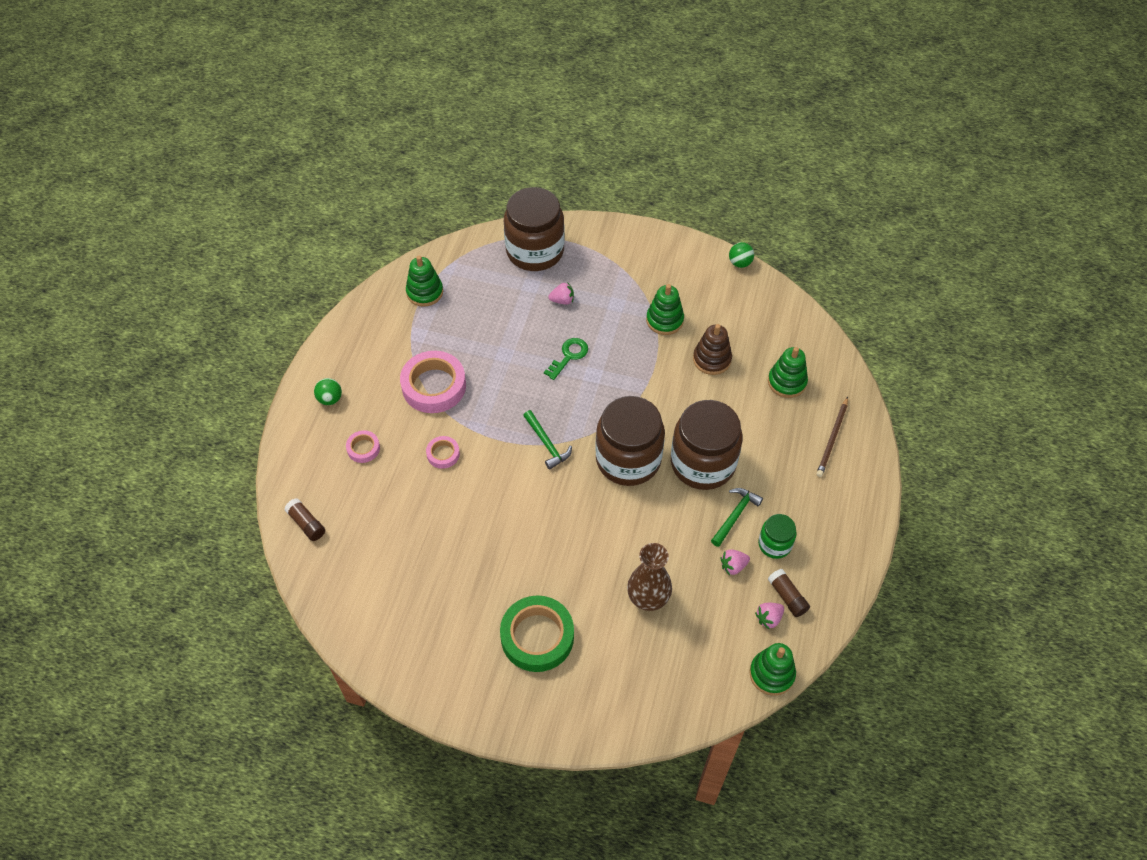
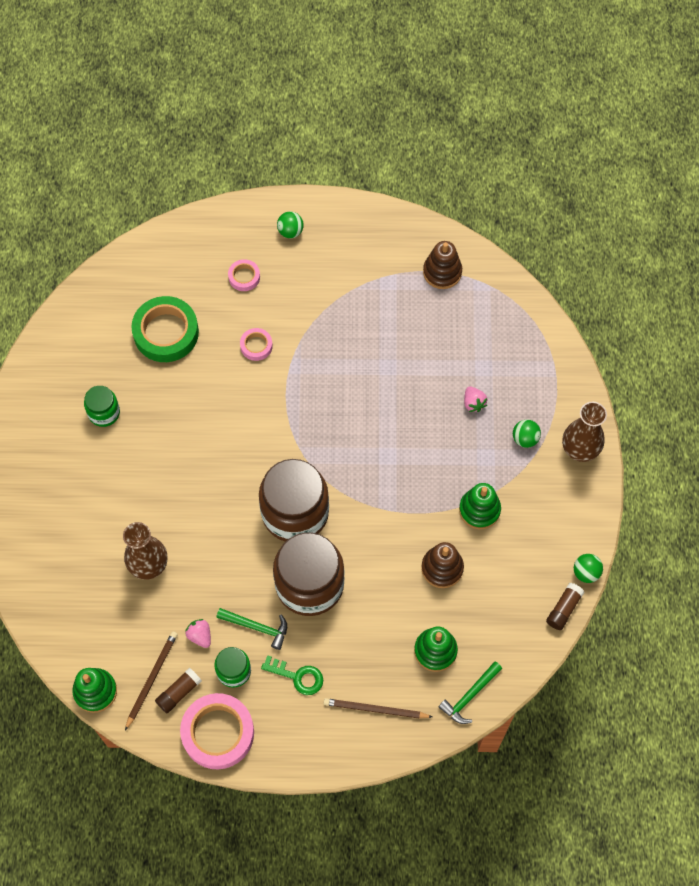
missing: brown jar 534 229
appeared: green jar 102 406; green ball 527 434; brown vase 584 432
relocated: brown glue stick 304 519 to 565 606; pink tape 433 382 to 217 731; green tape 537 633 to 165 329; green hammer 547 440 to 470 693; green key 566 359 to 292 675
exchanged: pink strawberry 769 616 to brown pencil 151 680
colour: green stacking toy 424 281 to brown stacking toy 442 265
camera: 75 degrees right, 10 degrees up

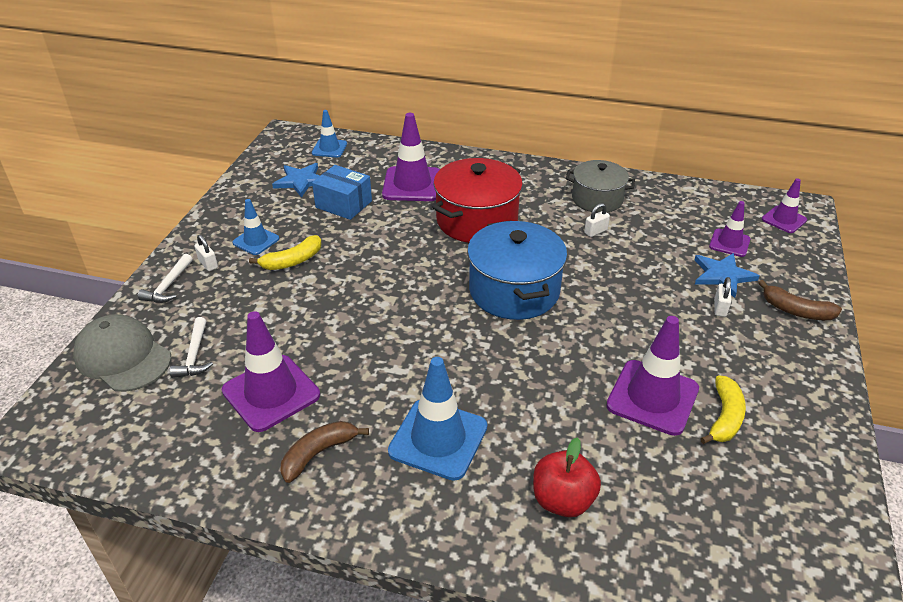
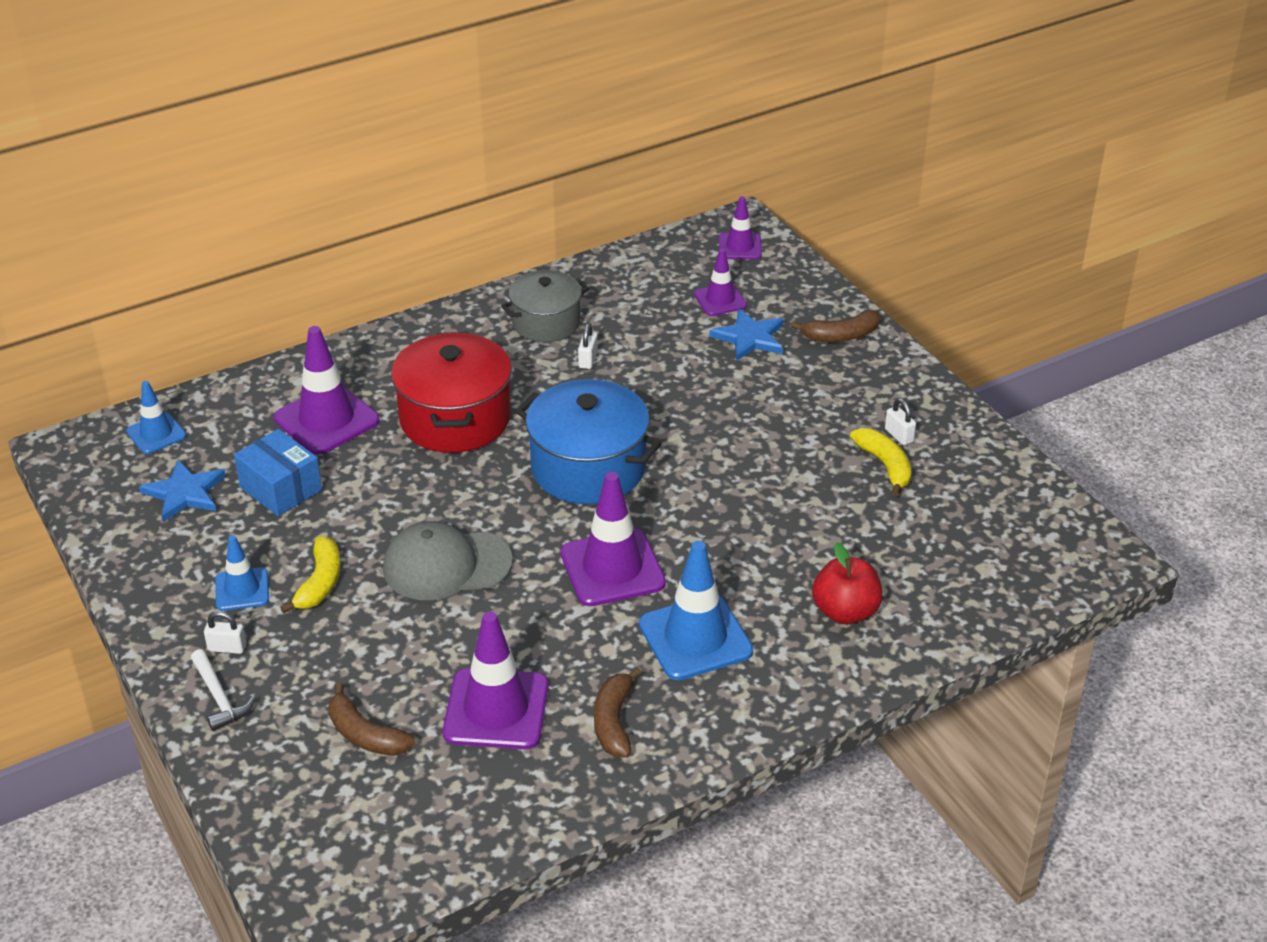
relocated: grey cap 122 353 to 448 560; purple traffic cone 652 376 to 613 539; white padlock 722 297 to 900 421
exchanged: white hammer 191 347 to brown banana 371 719
spun: blue box 342 192 = 278 472 60 degrees clockwise
camera: 45 degrees left, 0 degrees up

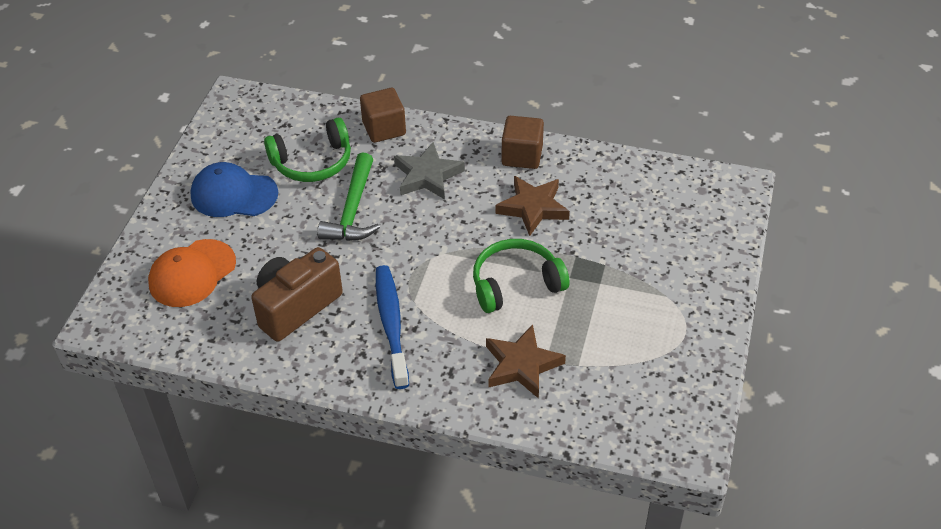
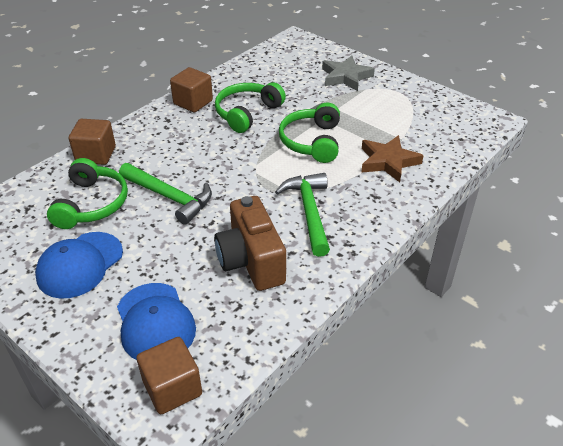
appeared: brown cube 169 375
relocated: grey star 429 170 to 348 73
exchanged: blue toothbrush 392 327 to green hammer 302 215; brown star 532 206 to green headphones 250 107
colour: orange cap 192 273 to blue cap 156 321
camera: 65 degrees left, 5 degrees down

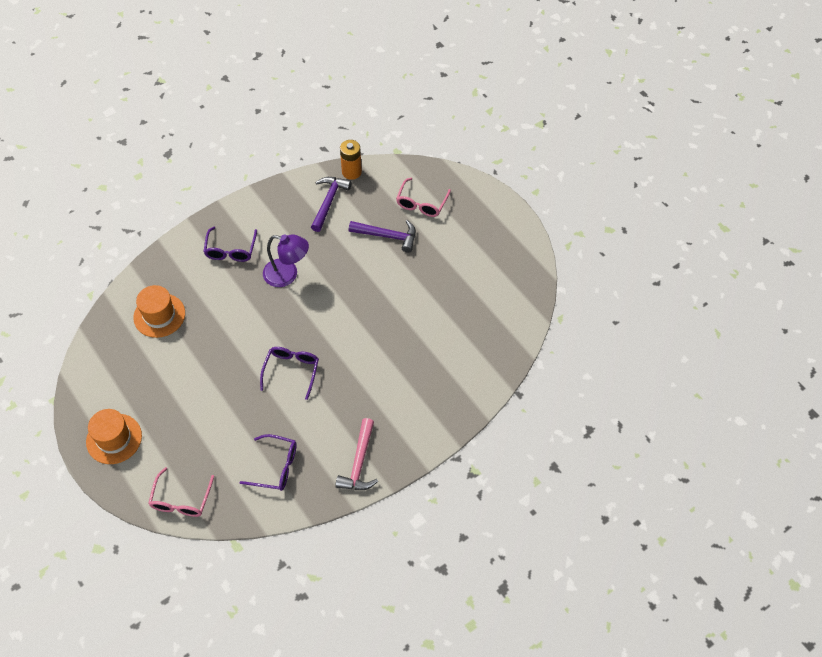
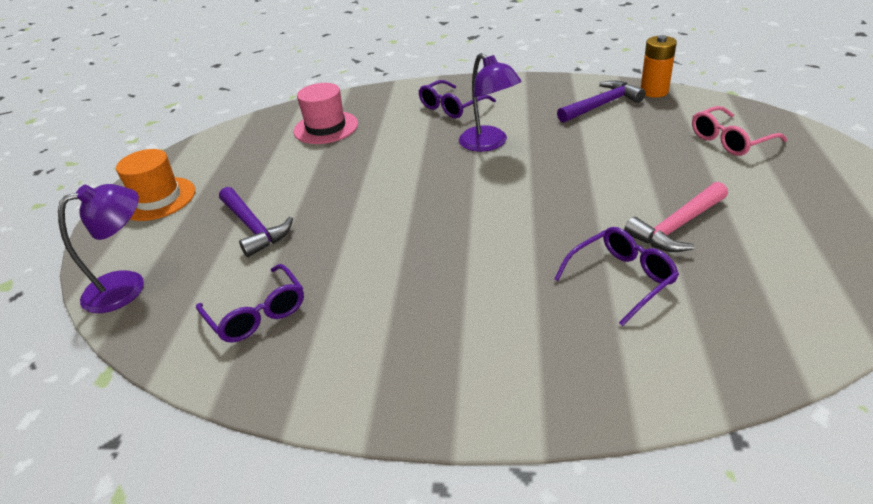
relocated: purple glasses 289 373 to 616 276; pink hammer 356 454 to 676 217; purple hammer 382 236 to 256 222
exchanged: pink glasses 181 492 to purple lamp 101 248
colour: orange hat 159 311 to pink hat 326 113
camera: 45 degrees right, 20 degrees down

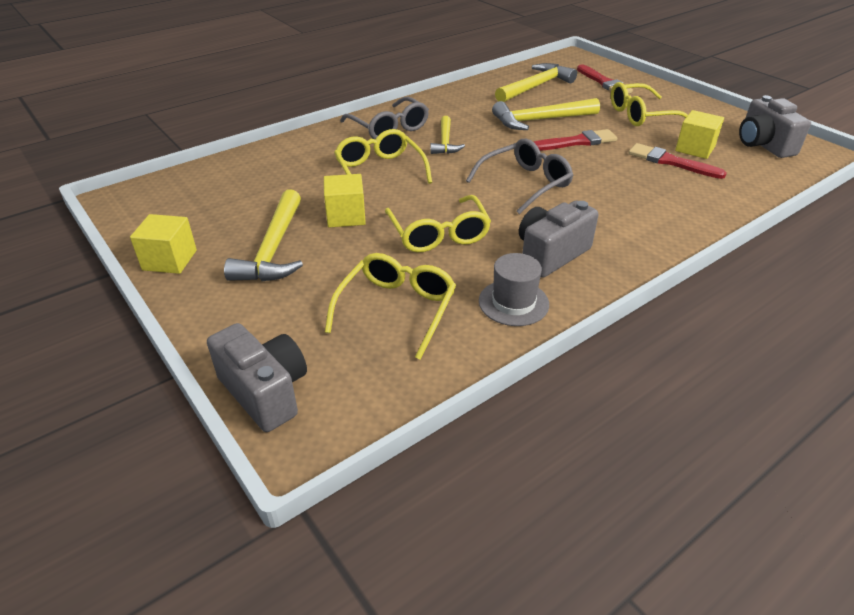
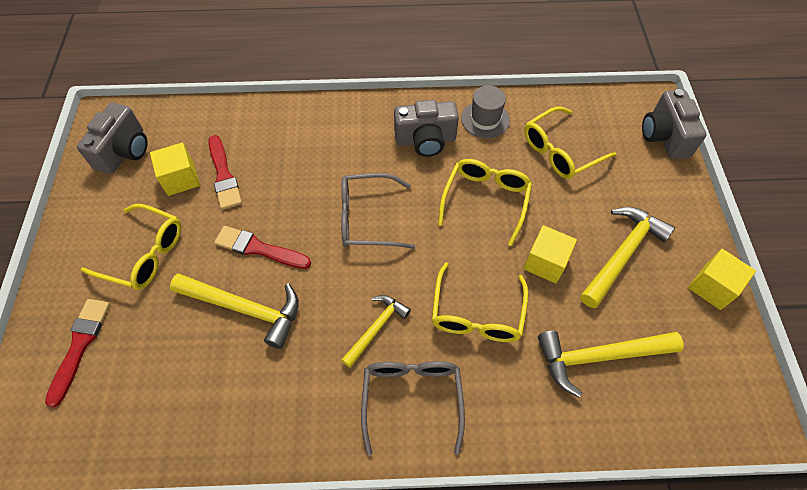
relocated: yellow hammer 536 82 to 611 364
camera: 145 degrees left, 20 degrees up

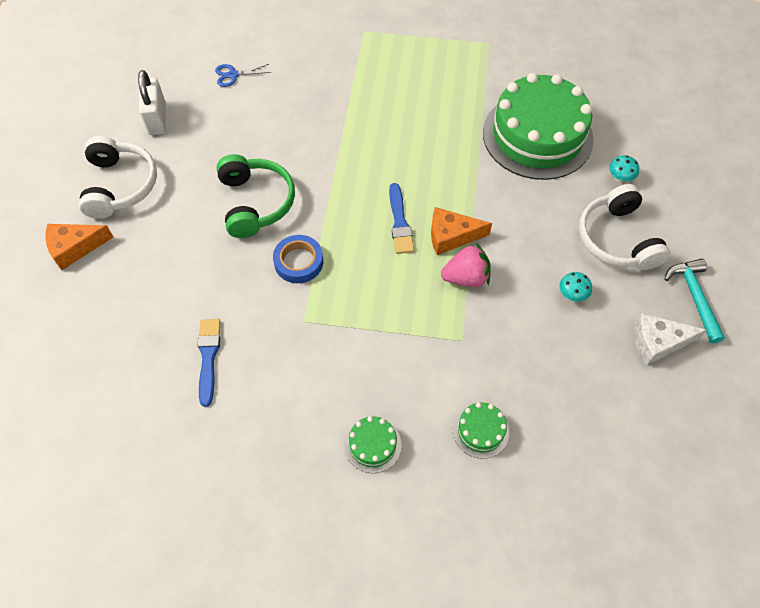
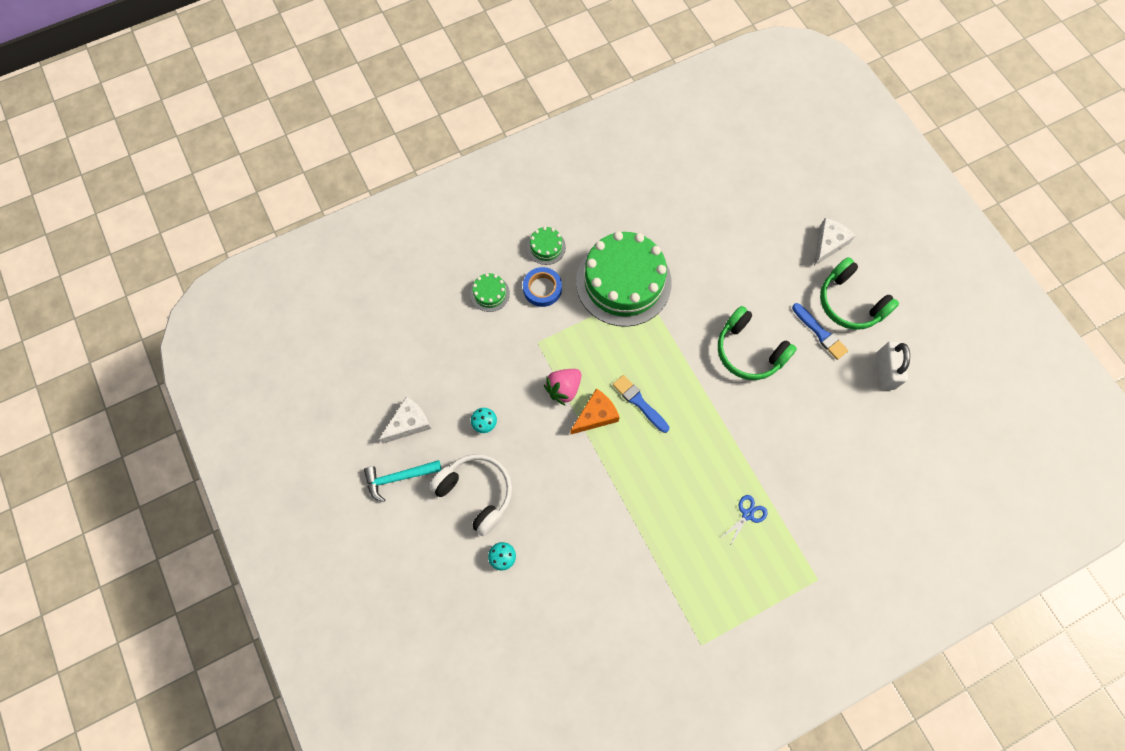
relocated: blue brush 209 363 to 820 331; blue scissors 243 75 to 743 520; blue tape 298 259 to 542 287; green cake 538 126 to 624 279
colour: orange cheese 79 247 to white cheese 835 242; white headphones 118 177 to green headphones 859 293
spun: white padlock 152 102 = 893 365 45 degrees clockwise; turquoise hammer 694 301 = 403 481 120 degrees clockwise
camera: 145 degrees right, 10 degrees up

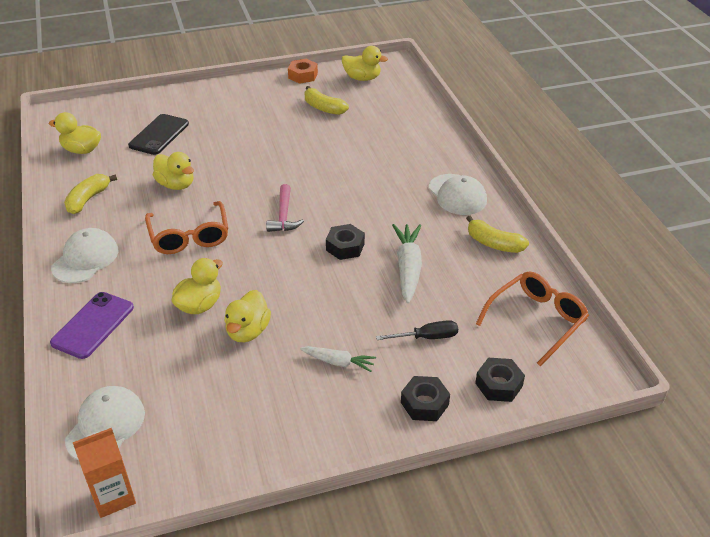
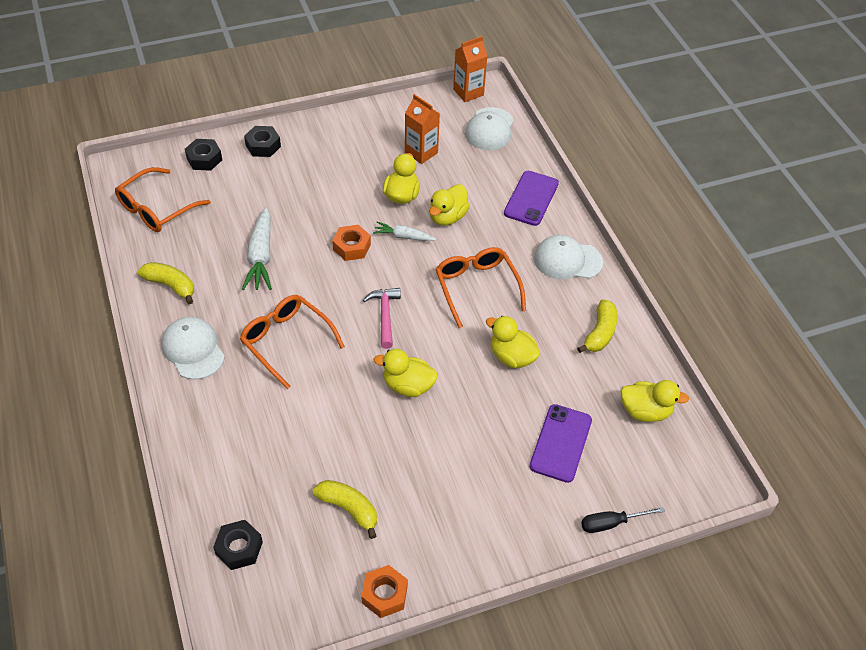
appeared: orange glasses 292 342; orange nut 351 243; orange carton 422 129
relocated: white carrot 338 359 to 404 231; black nut 345 242 to 238 545; yellow duck 365 63 to 405 373; black screwdriver 417 330 to 623 520
colour: black phone 158 134 to purple phone 560 443
spun: white cap 84 255 = 568 257 75 degrees clockwise
camera: 175 degrees right, 10 degrees up

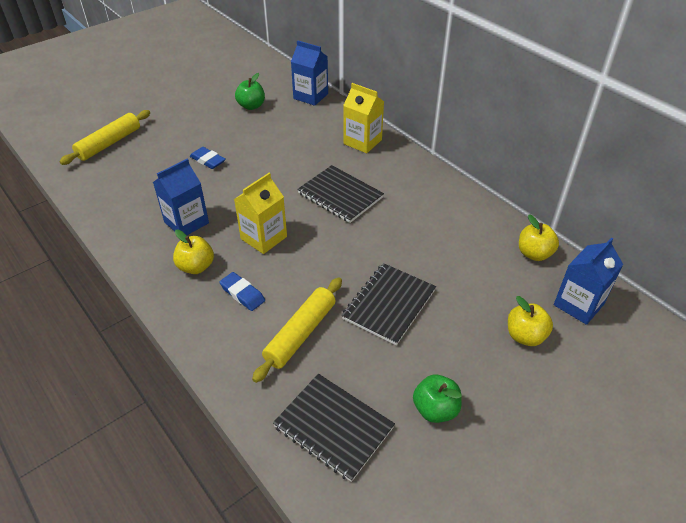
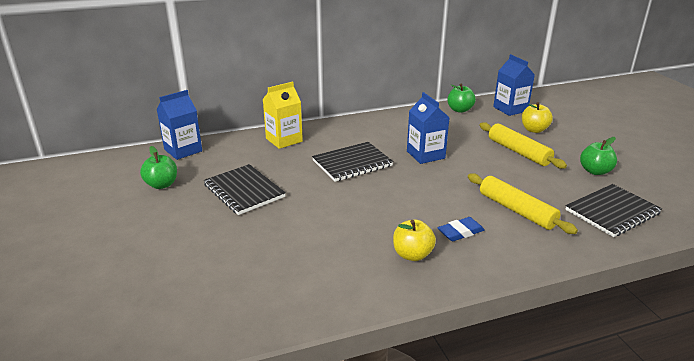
missing: blue eraser 208 158; yellow carton 260 213
relocated: yellow rolling pin 104 137 to 523 145; blue carton 181 197 to 428 128; black notebook 389 304 to 245 189
colour: yellow apple 539 238 to green apple 461 98
camera: 70 degrees left, 15 degrees down

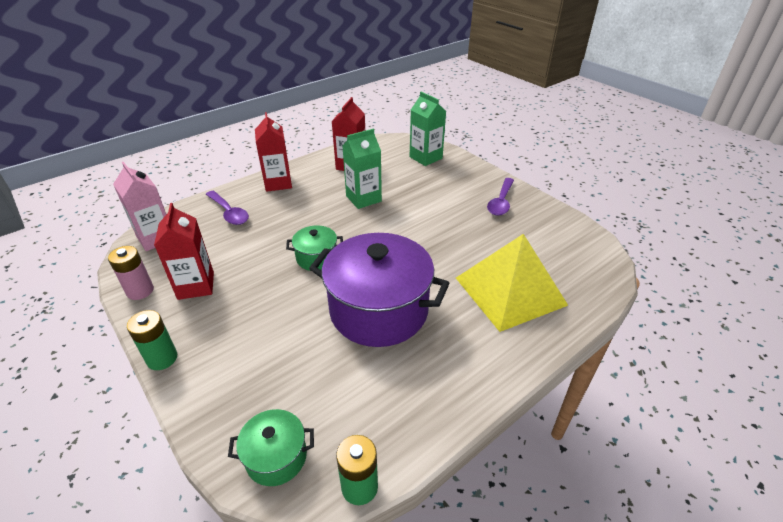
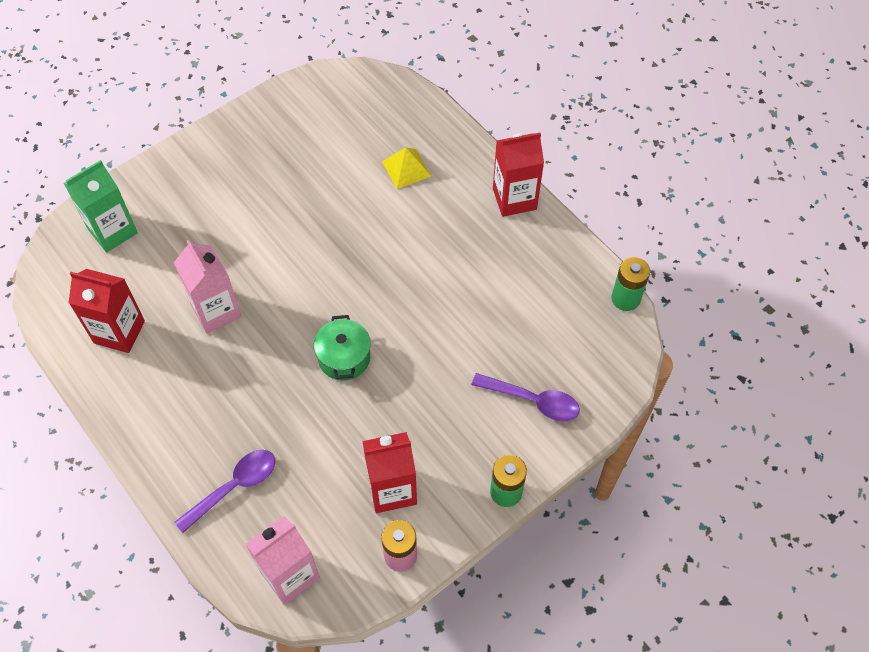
missing: green pot 271 447; purple pot 379 290
relocated: red carton 273 152 to 518 175; purple spoon 500 197 to 526 397
colour: green carton 362 169 to pink carton 208 287
size: yellow pyramid 512 283 = 406 168 x0.44
camera: 90 degrees left, 20 degrees up

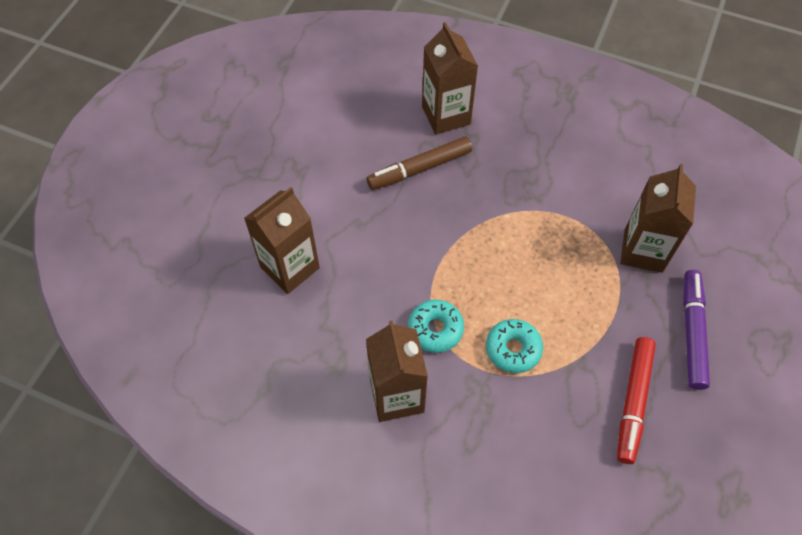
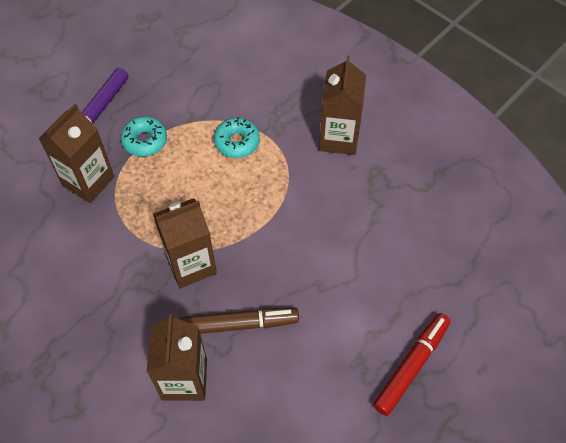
relocated: brown carton 282 240 to 185 243; turquoise donut 436 326 to 144 136; red marker 636 400 to 412 364
camera: 160 degrees left, 0 degrees up

